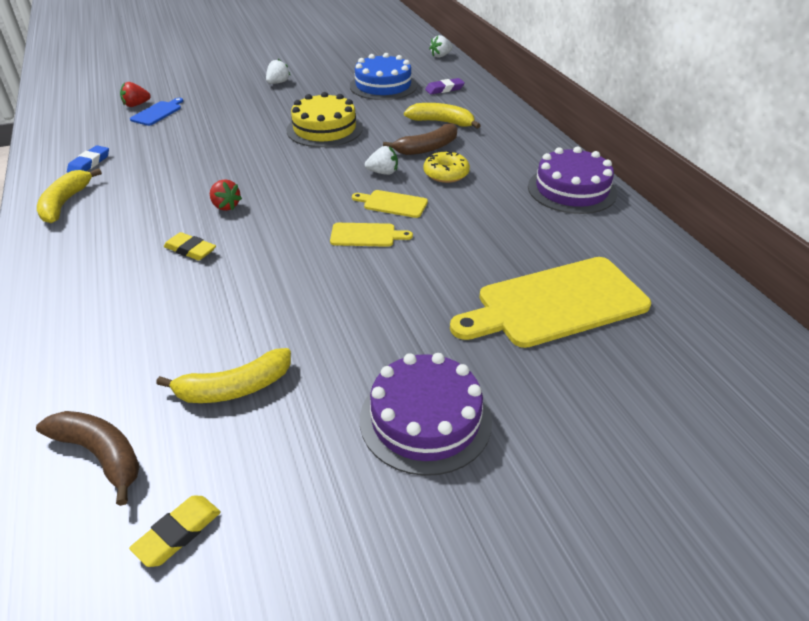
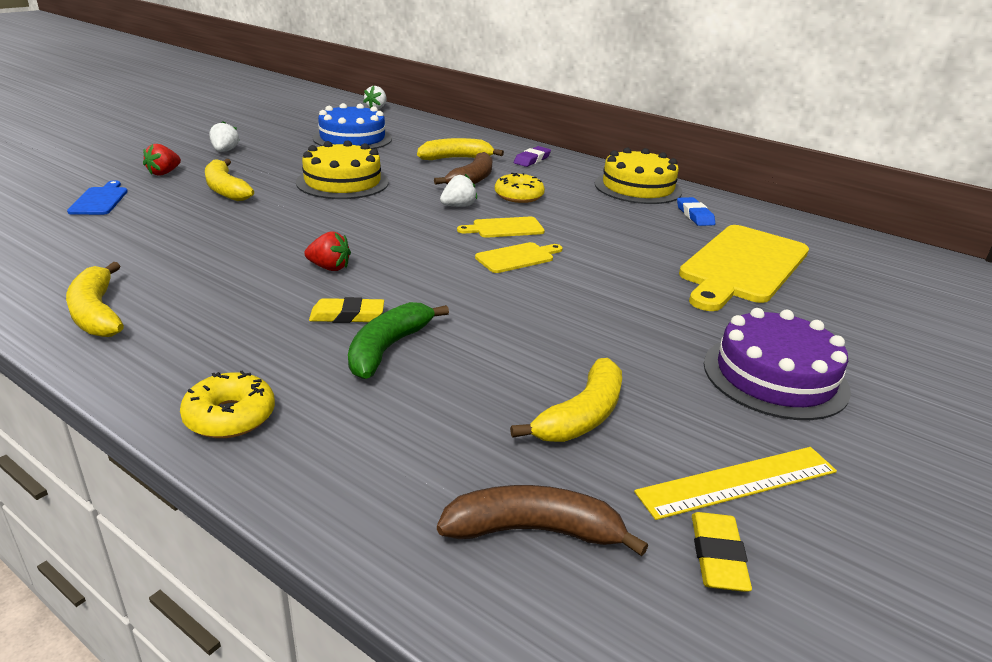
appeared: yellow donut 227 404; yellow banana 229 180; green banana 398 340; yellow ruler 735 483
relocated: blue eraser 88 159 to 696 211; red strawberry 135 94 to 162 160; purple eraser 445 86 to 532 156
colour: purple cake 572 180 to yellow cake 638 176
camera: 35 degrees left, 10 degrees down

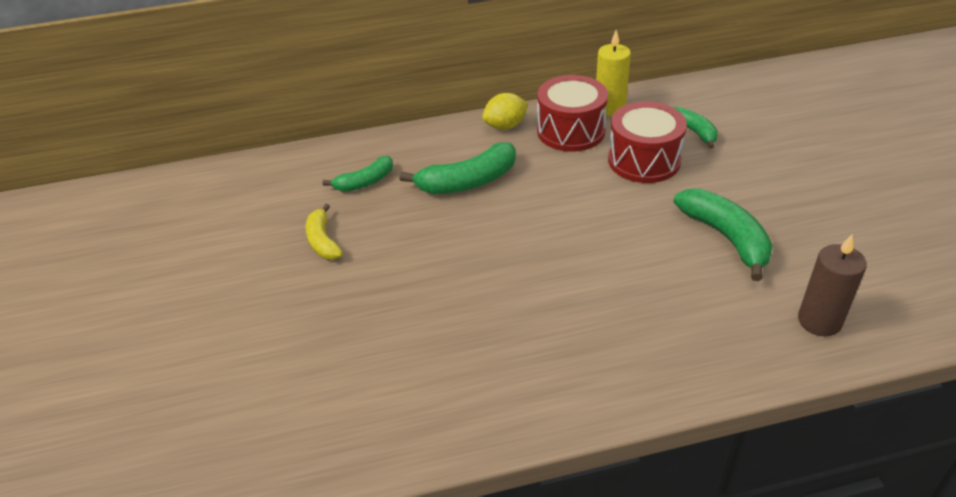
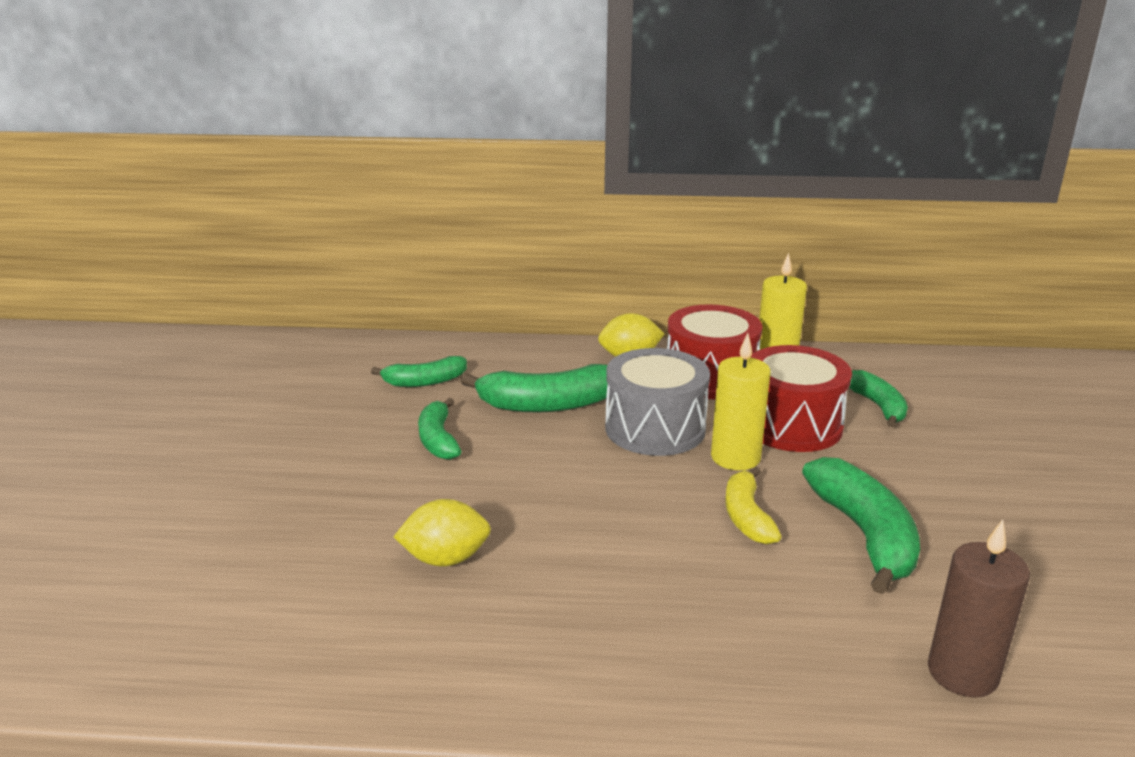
appeared: yellow lemon 442 532; green banana 439 429; grey drum 657 402; yellow candle 741 401
relocated: yellow banana 324 232 to 753 505
camera: 15 degrees right, 15 degrees down

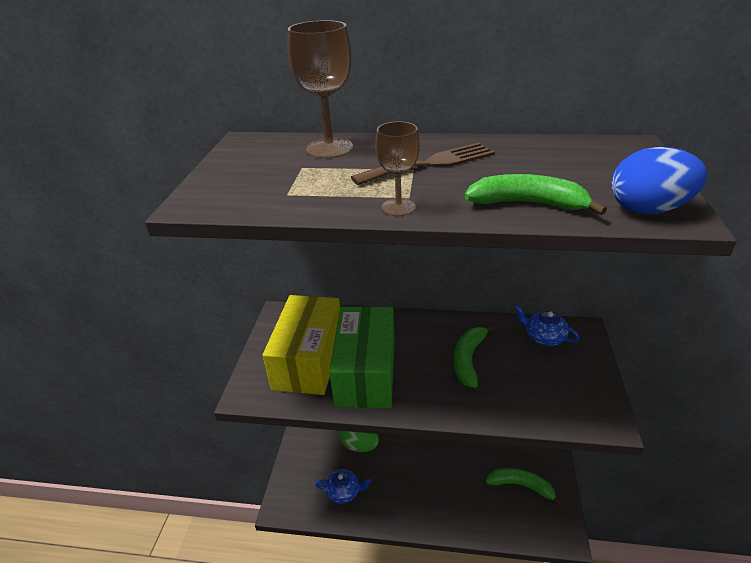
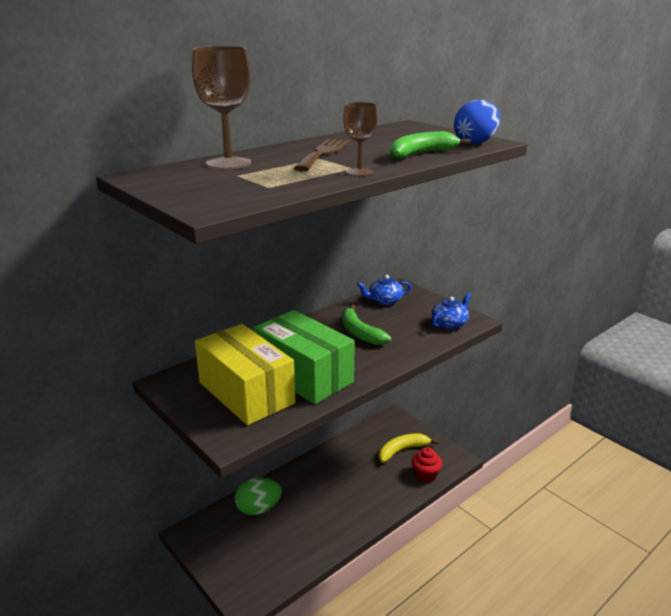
appeared: red cupcake 427 465
relocated: blue teapot 343 486 to 451 311
colour: green banana 524 488 to yellow banana 409 448
camera: 50 degrees left, 10 degrees down

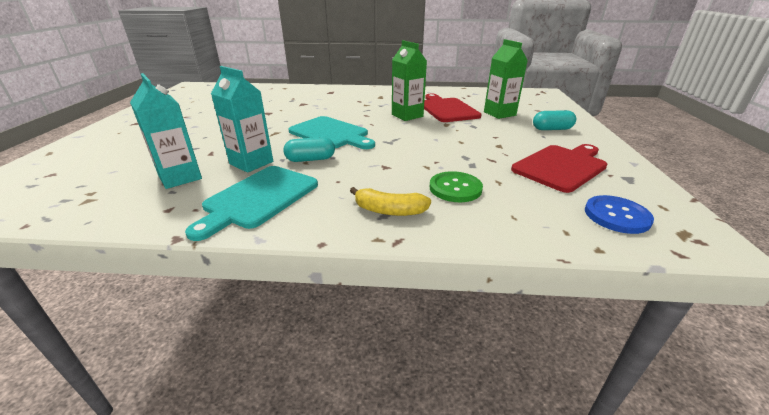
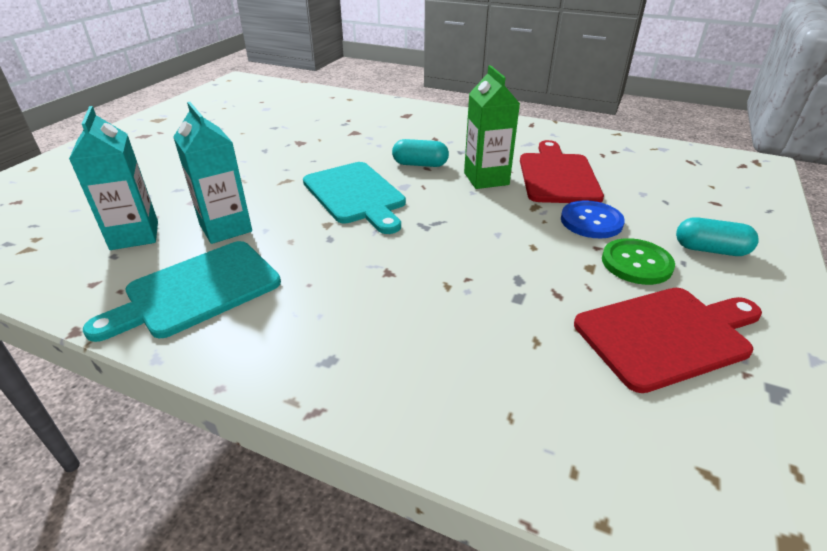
missing: yellow banana 390 201; green carton 506 79
relocated: turquoise capsule 309 149 to 420 153; green button 456 186 to 638 261; blue button 619 214 to 593 219
camera: 20 degrees right, 5 degrees up

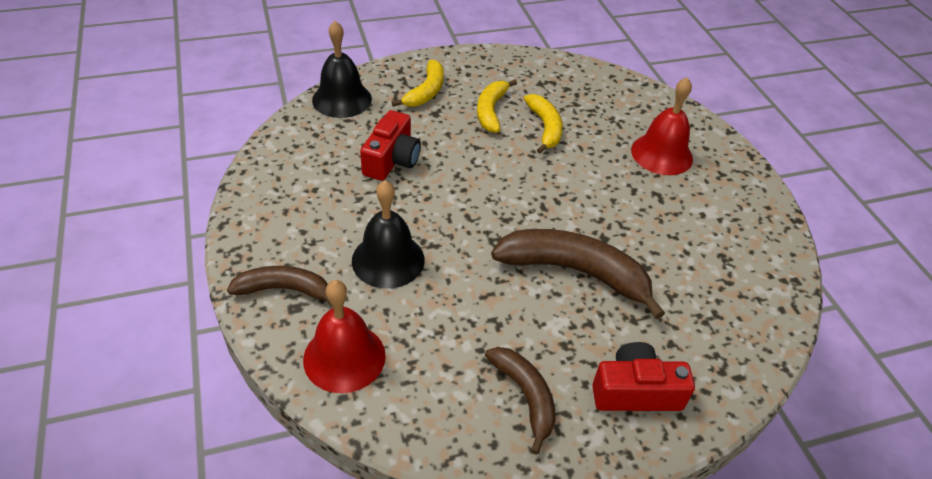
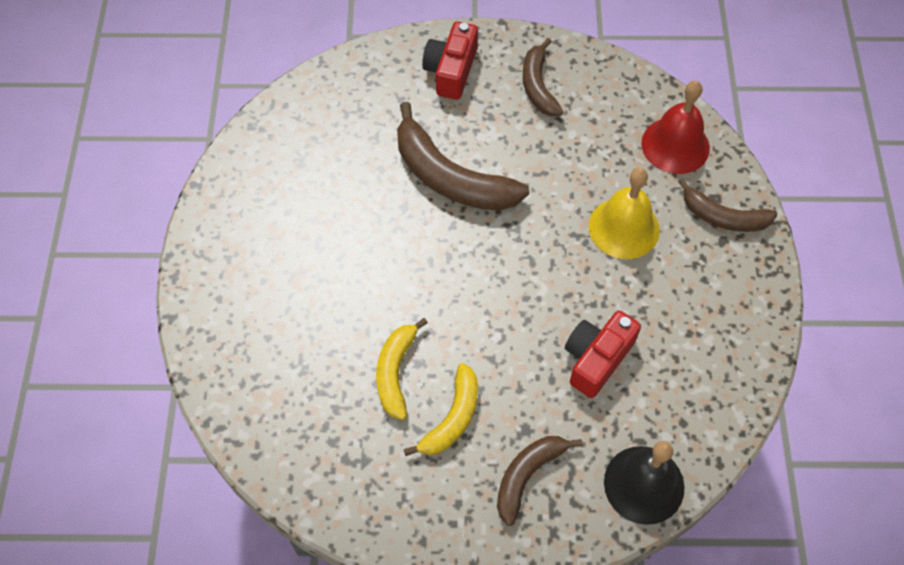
missing: red bell 662 126
colour: black bell 388 234 to yellow bell 624 213; yellow banana 418 83 to brown banana 540 481
spun: red camera 643 376 = 450 60 90 degrees clockwise
camera: 160 degrees left, 15 degrees up

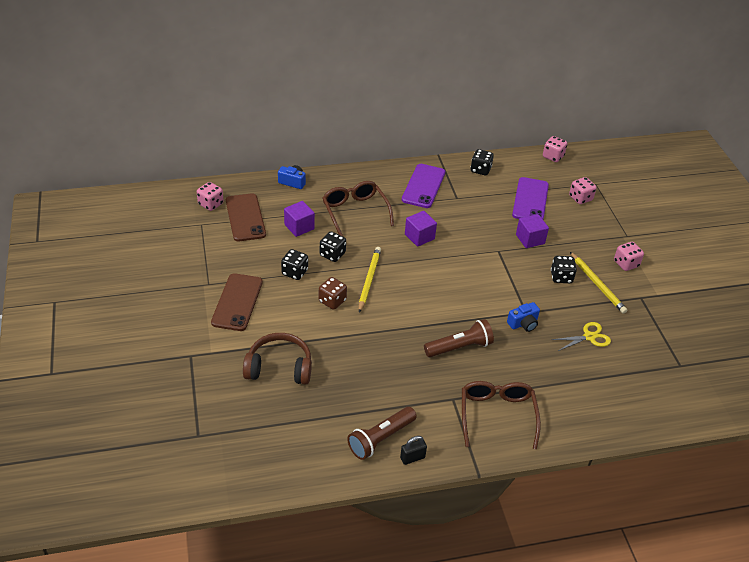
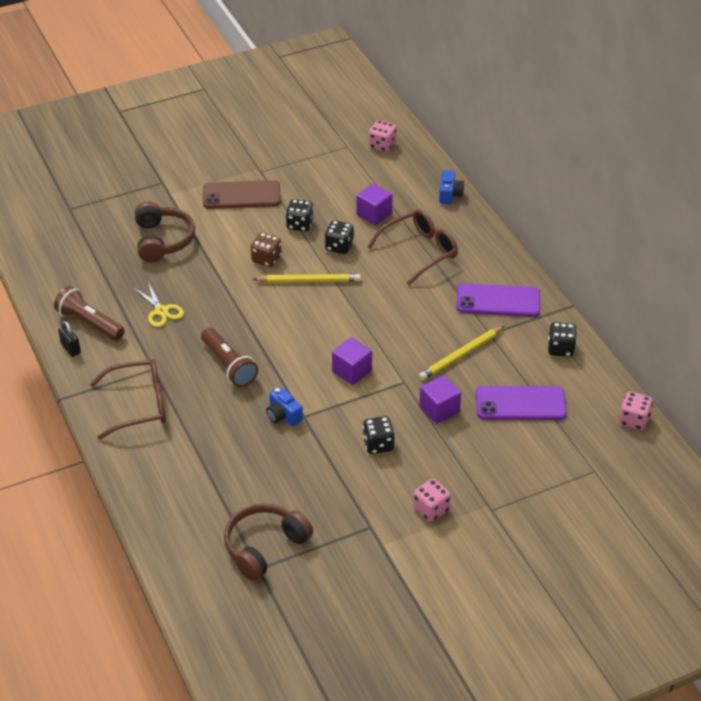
missing: brown phone 246 217; pink dice 583 190
appeared: brown headphones 268 542
relocated: purple cube 421 229 to 352 361; yellow scissors 581 336 to 159 304; yellow pencil 598 283 to 461 353
camera: 80 degrees right, 0 degrees up

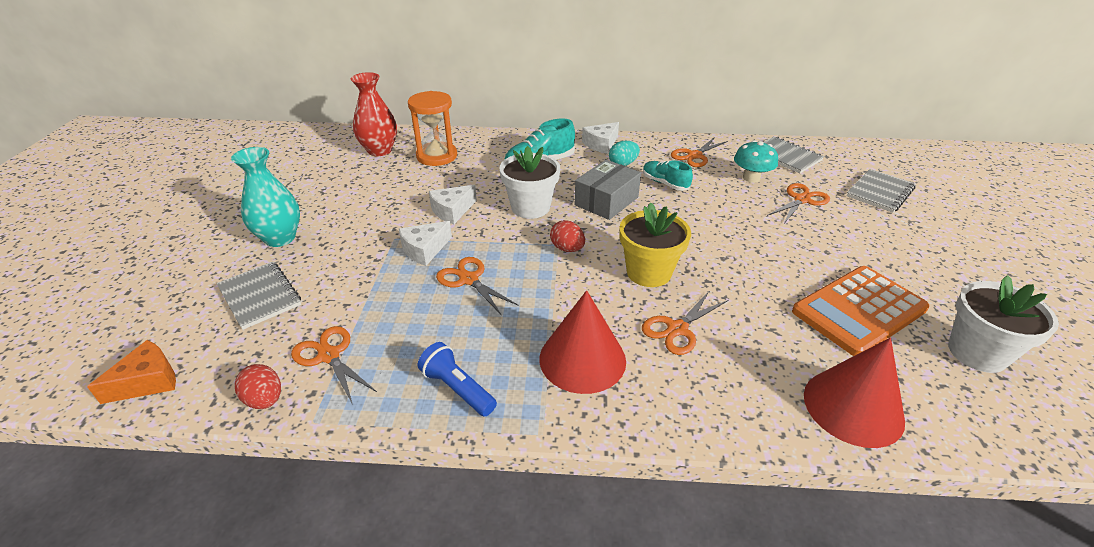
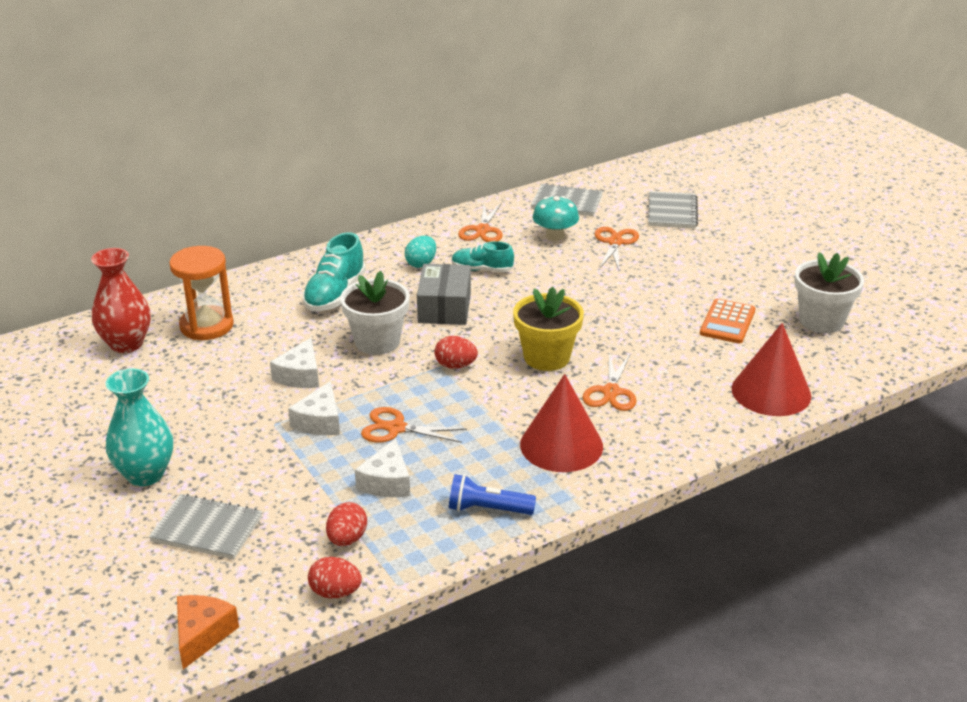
relocated: white cheese 600 138 to 382 467
exchanged: orange scissors 334 365 to red egg 346 524
size: orange calculator 861 311 = 727 321 x0.61
camera: 35 degrees left, 5 degrees down

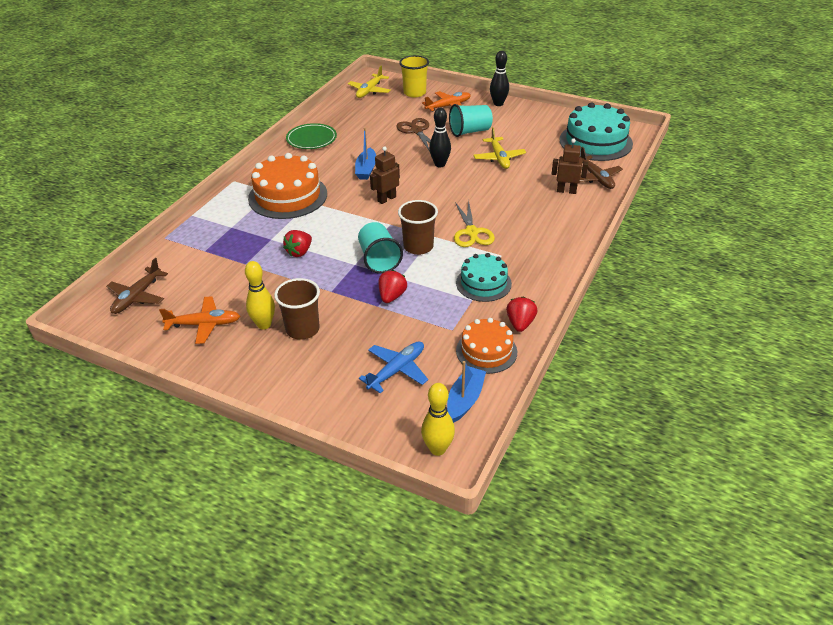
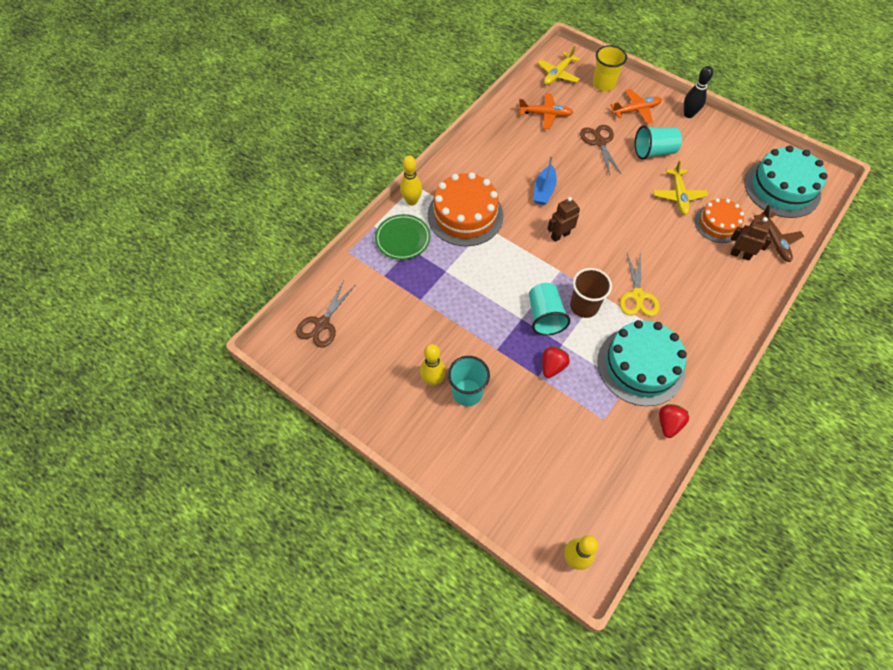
missing: red strawberry 297 243; blue plane 393 367; black bowling pin 440 137; blue boat 466 392
appeared: yellow bowling pin 411 180
relocated: orange plane 199 320 to 545 111; green plate 311 136 to 403 237; orange cake 486 346 to 719 220
exchanged: brown plane 137 286 to brown scissors 325 313
colour: brown cup 297 309 to turquoise cup 469 381
size: turquoise cake 484 277 = 642 363 x1.64
camera: 10 degrees right, 20 degrees up

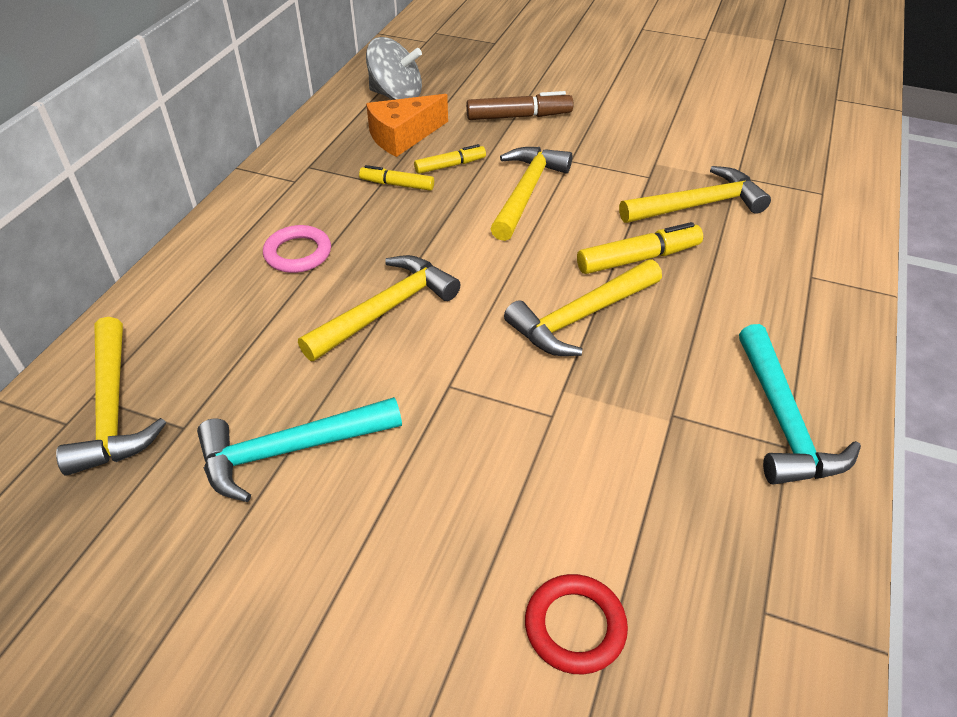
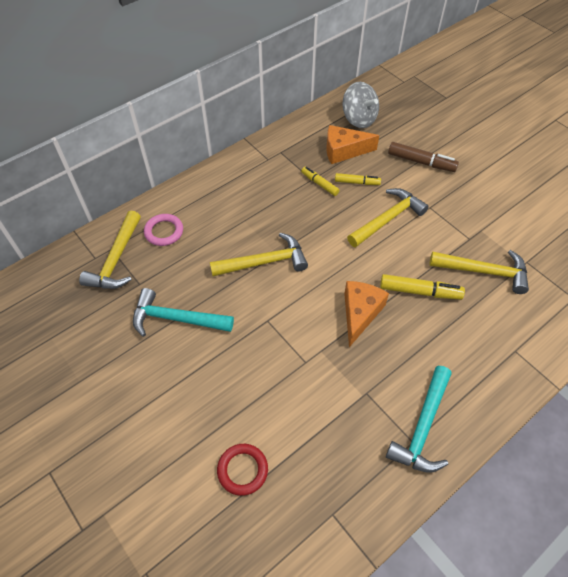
relocated: pink ring 297 249 to 163 230
exchanged: yellow hammer 583 307 to orange cheese 366 314
camera: 30 degrees right, 10 degrees up

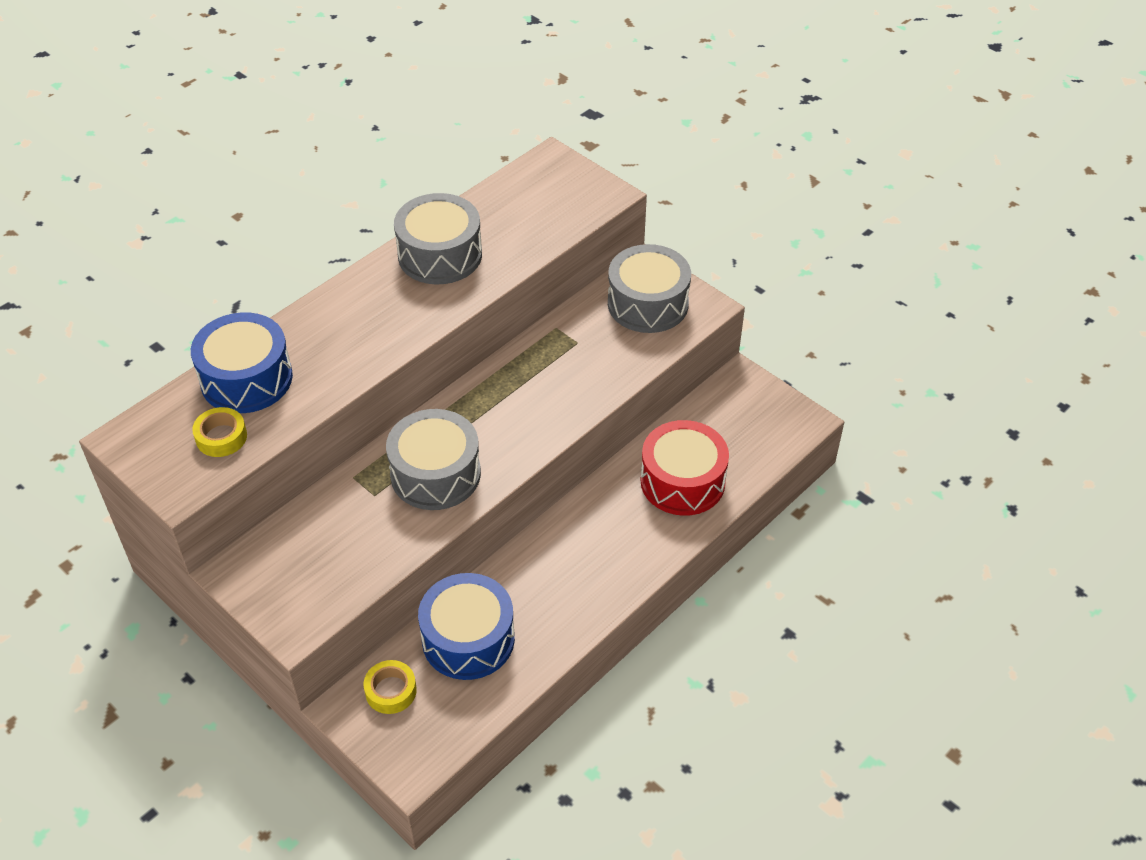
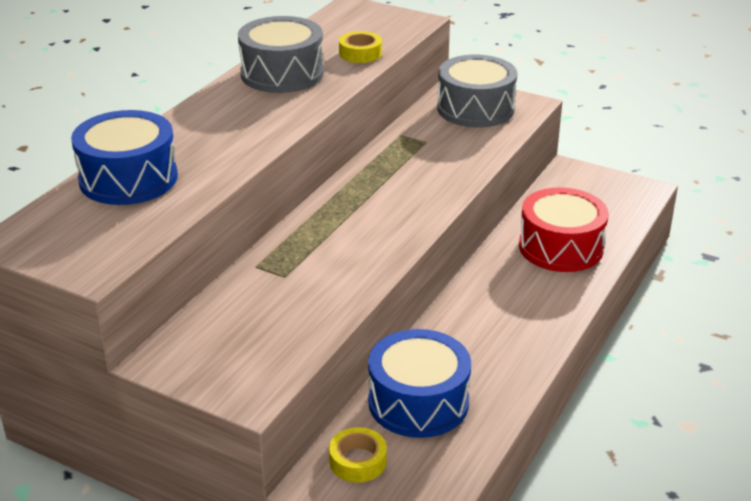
missing: grey drum 433 459
relocated: yellow tape 219 432 to 360 47
camera: 15 degrees left, 15 degrees down

